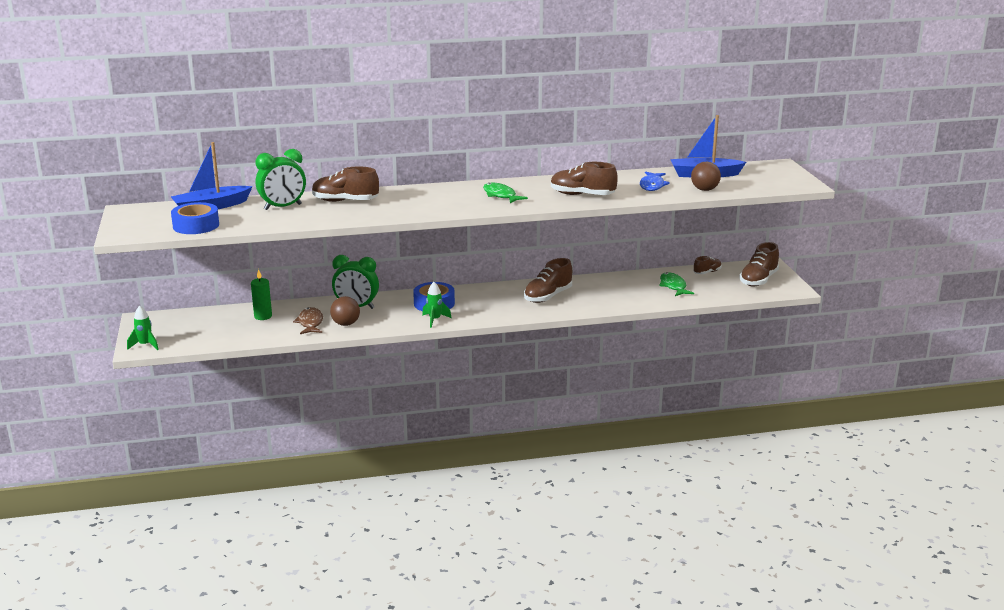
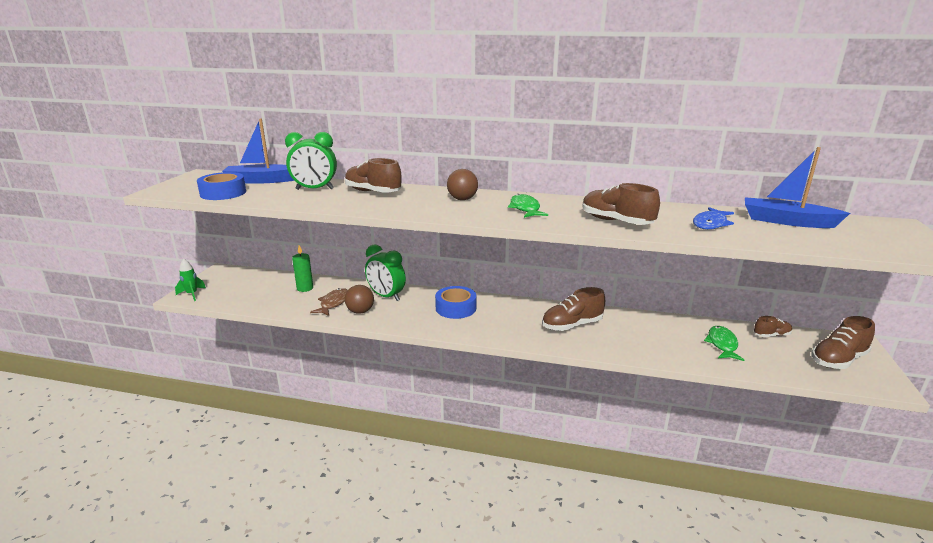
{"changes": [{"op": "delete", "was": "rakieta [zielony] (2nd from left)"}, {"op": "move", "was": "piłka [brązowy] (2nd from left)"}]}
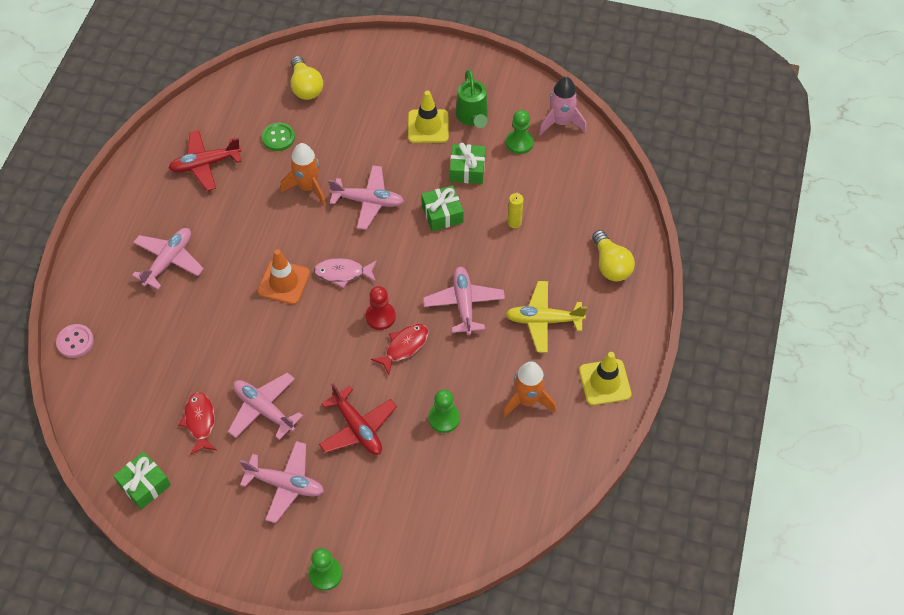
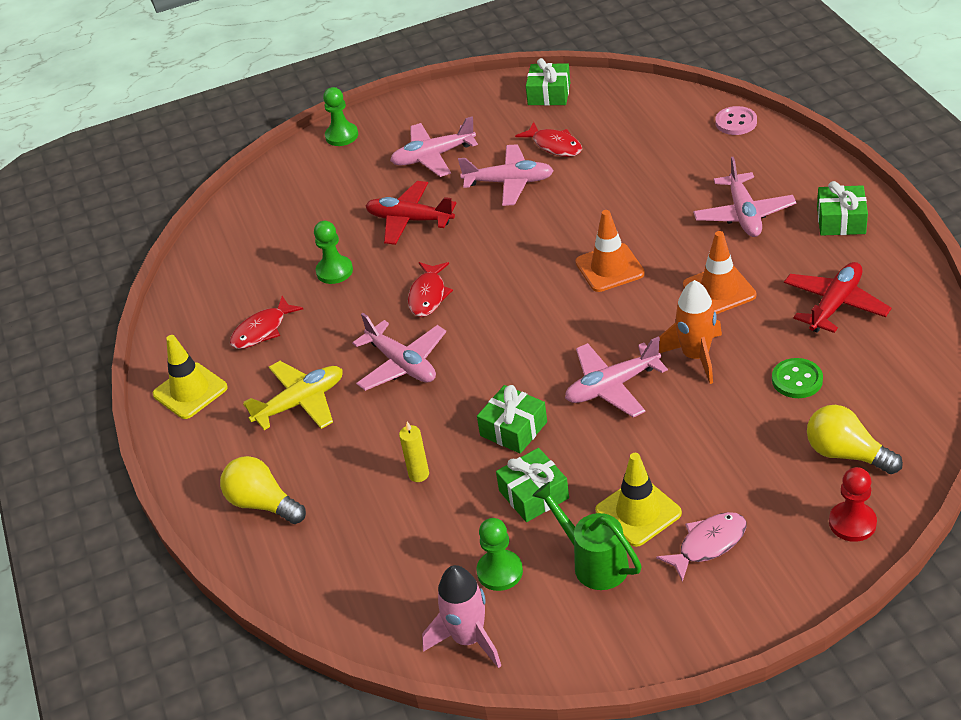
{"changes": [{"op": "insert", "now": "pachołek [pomarańczowy] (2nd from left)"}, {"op": "insert", "now": "prezent [zielony] (4th from left)"}, {"op": "move", "was": "ryba [różowy]"}, {"op": "move", "was": "pionek [czerwony]"}, {"op": "replace", "was": "rakieta [pomarańczowy] (2nd from left)", "now": "ryba [czerwony] (1st from left)"}]}
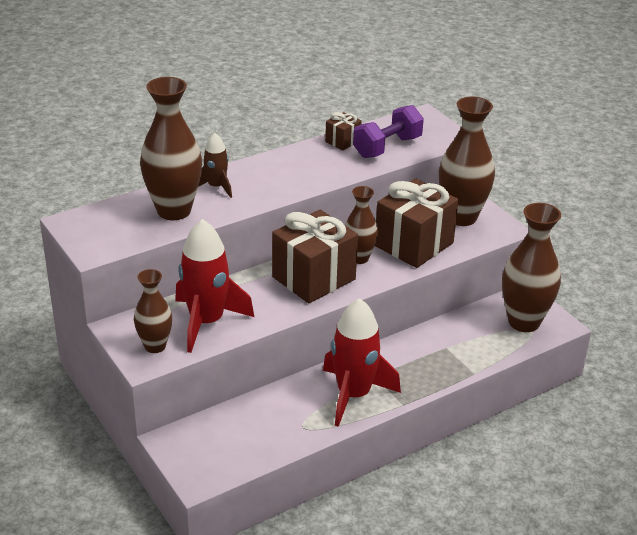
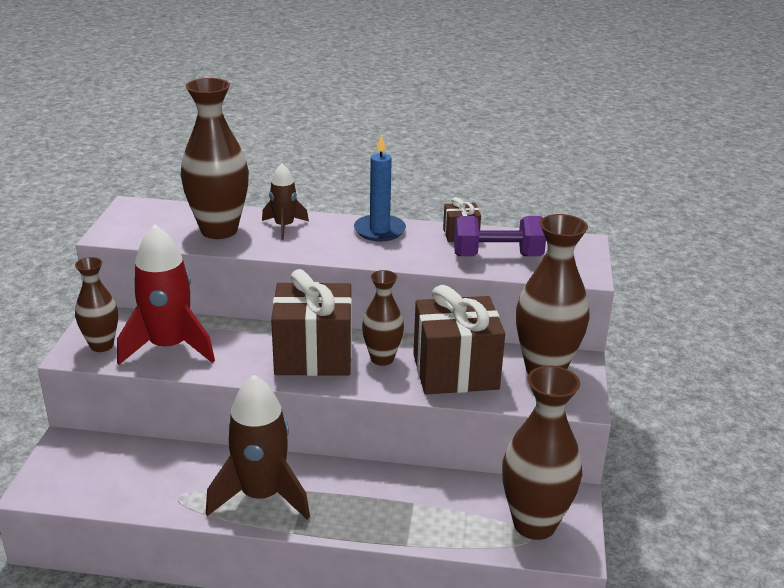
{"changes": [{"op": "insert", "now": "świeca [niebieski]"}, {"op": "recolor", "was": "rakieta [czerwony] (2nd from left)", "now": "rakieta [brązowy] (1st from left)"}]}
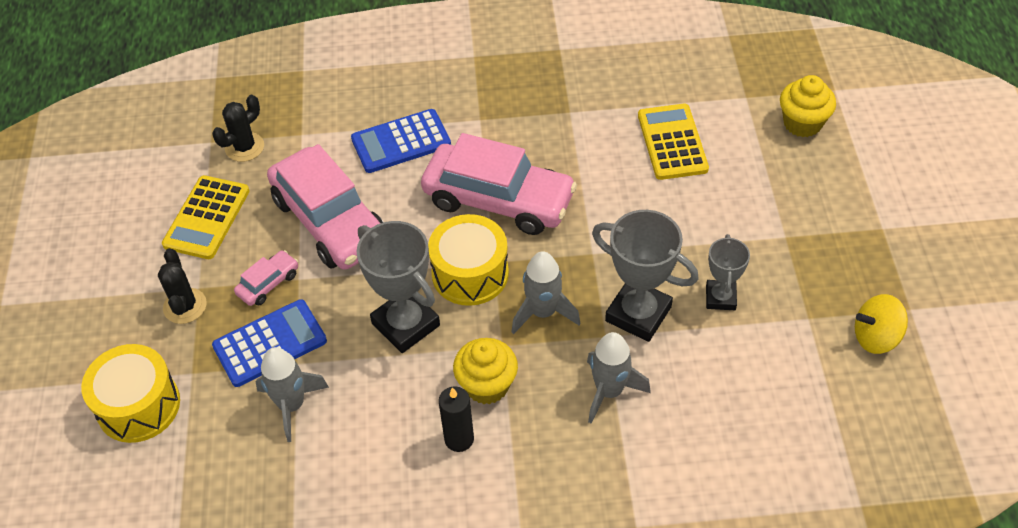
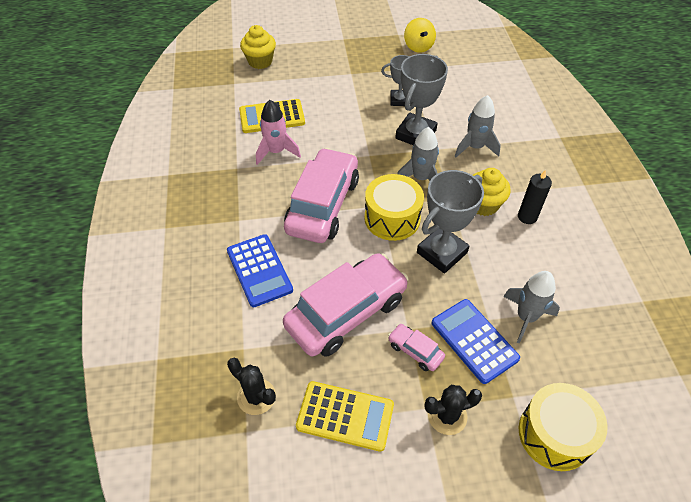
{"changes": [{"op": "insert", "now": "rakieta [różowy]"}]}
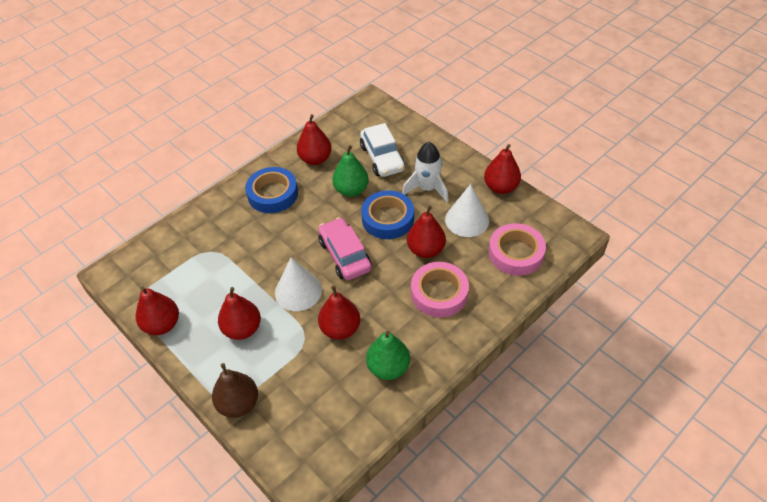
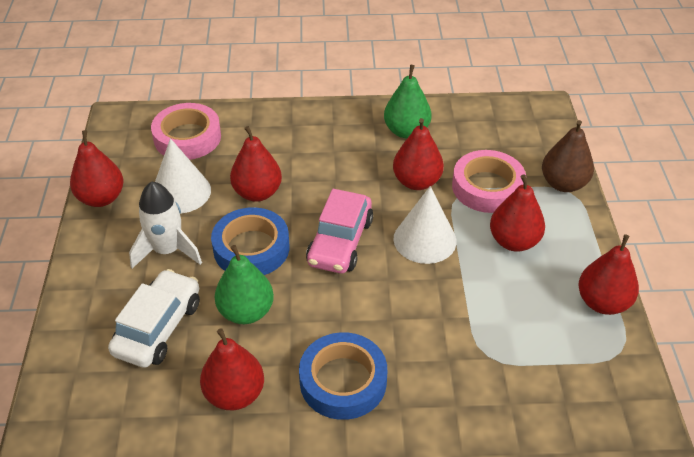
{"changes": [{"op": "move", "was": "taśma klejąca [różowy] (1st from left in the first image)", "now": "taśma klejąca [różowy] (2nd from left)"}]}
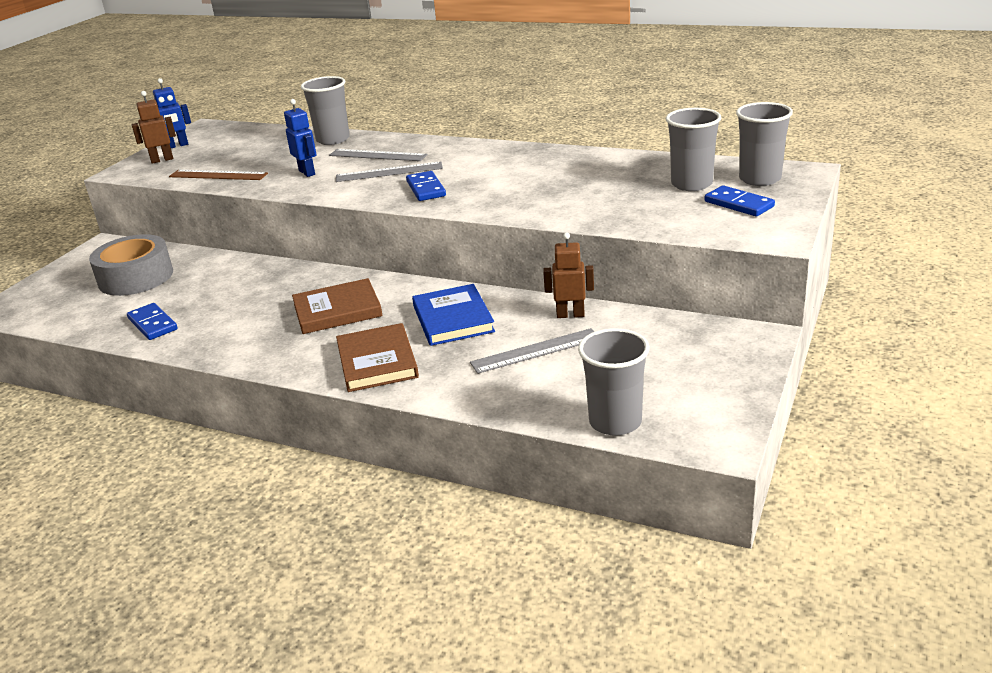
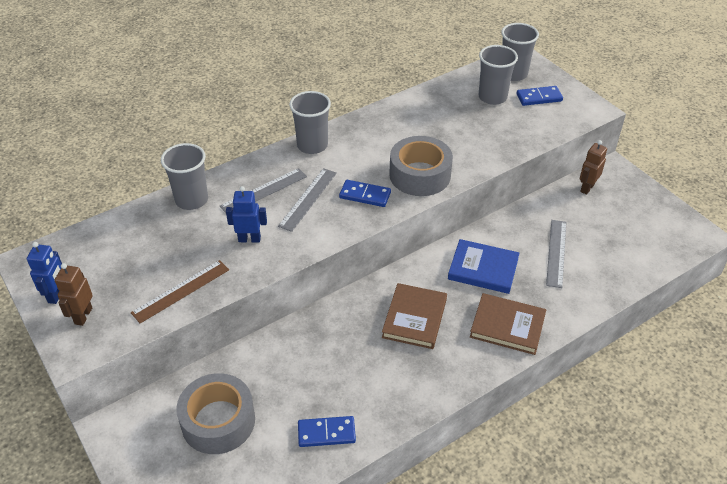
{"changes": [{"op": "insert", "now": "taśma klejąca [szary] (2nd from left)"}, {"op": "move", "was": "robot [brązowy] (2nd from left)"}, {"op": "move", "was": "szklanka [szary] (2nd from left)"}]}
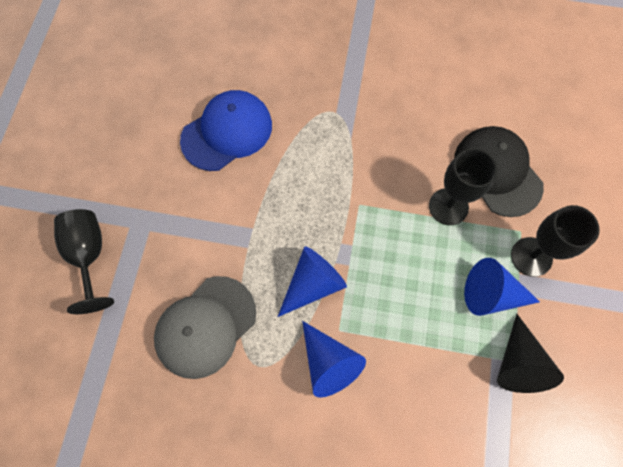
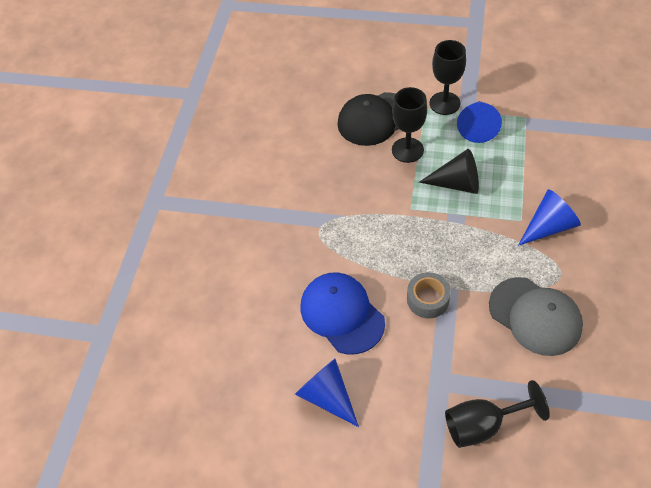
{"changes": [{"op": "insert", "now": "taśma klejąca [szary]"}, {"op": "move", "was": "stożek [niebieski] (1st from left)"}, {"op": "move", "was": "stożek [czarny]"}]}
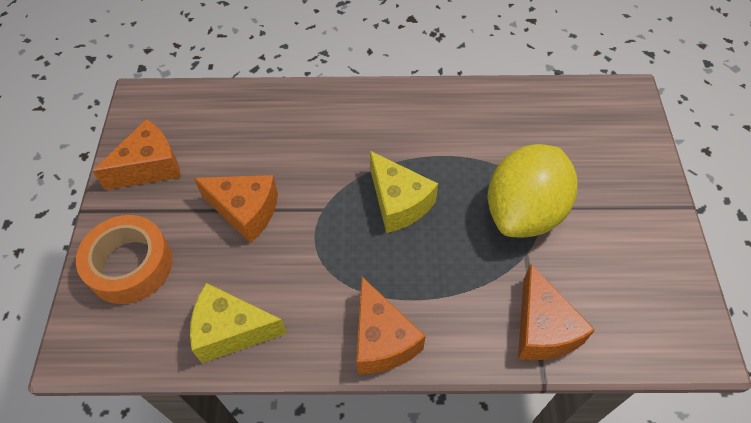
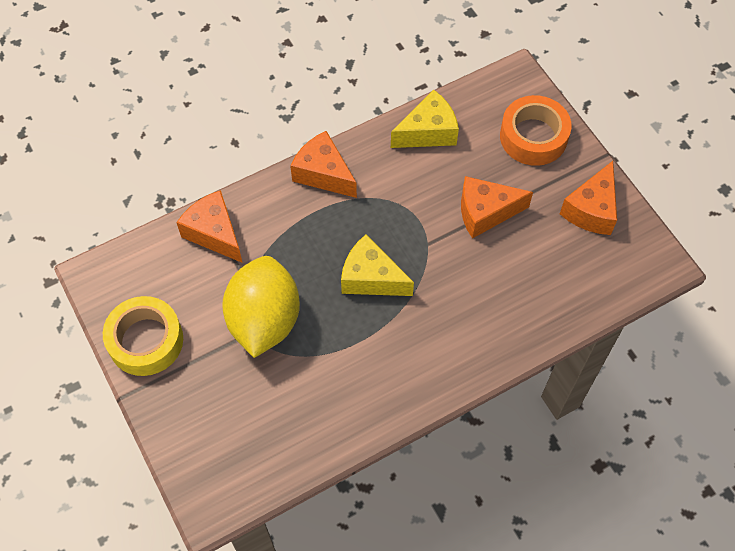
{"changes": [{"op": "insert", "now": "taśma klejąca [żółty]"}]}
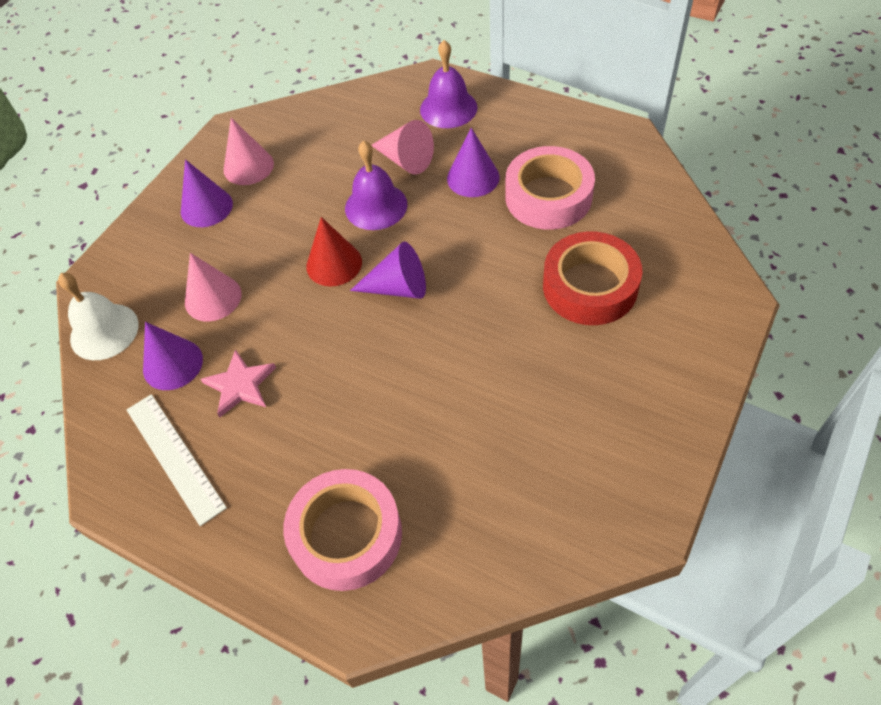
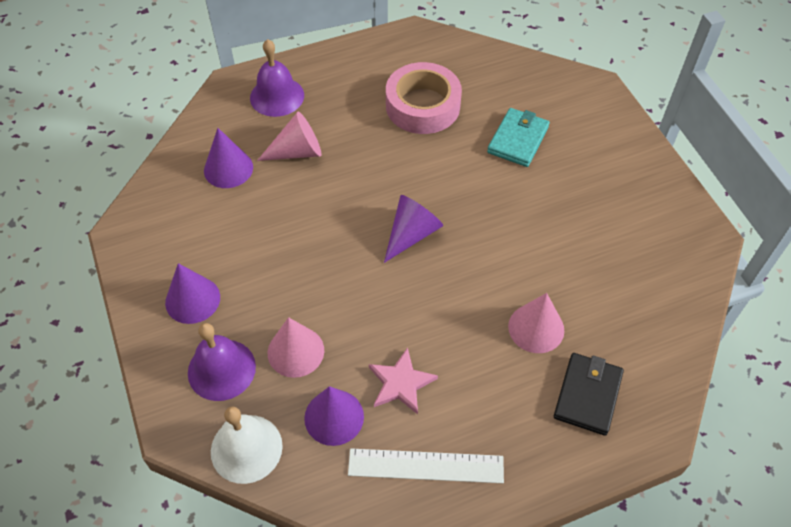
{"changes": [{"op": "delete", "was": "stożek [czerwony]"}, {"op": "move", "was": "stożek [różowy] (2nd from left in the first image)", "now": "stożek [różowy] (3rd from left)"}, {"op": "move", "was": "dzwonek [fioletowy] (1st from left)"}, {"op": "move", "was": "stożek [fioletowy] (4th from left in the first image)", "now": "stożek [fioletowy] (2nd from left)"}, {"op": "replace", "was": "taśma klejąca [różowy] (1st from left)", "now": "portfel [czarny]"}, {"op": "replace", "was": "taśma klejąca [czerwony]", "now": "portfel [turkusowy]"}]}
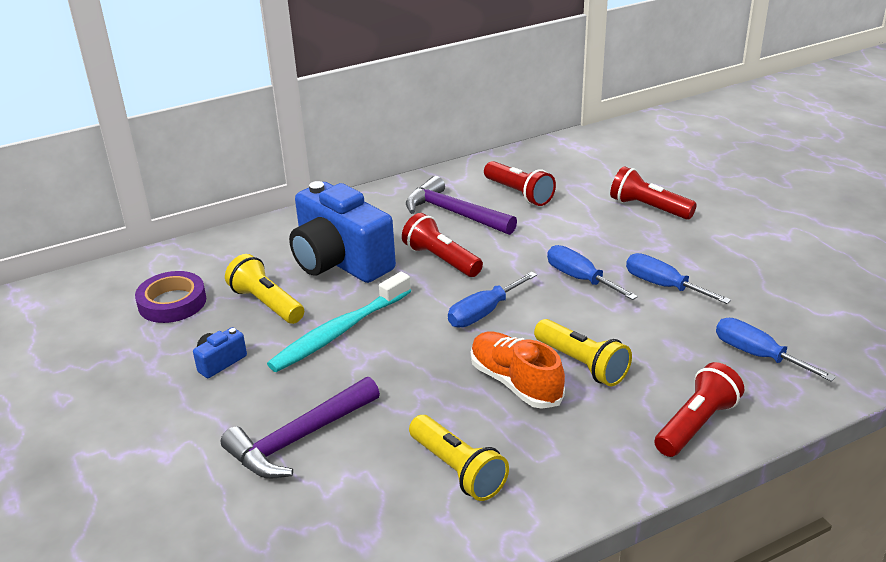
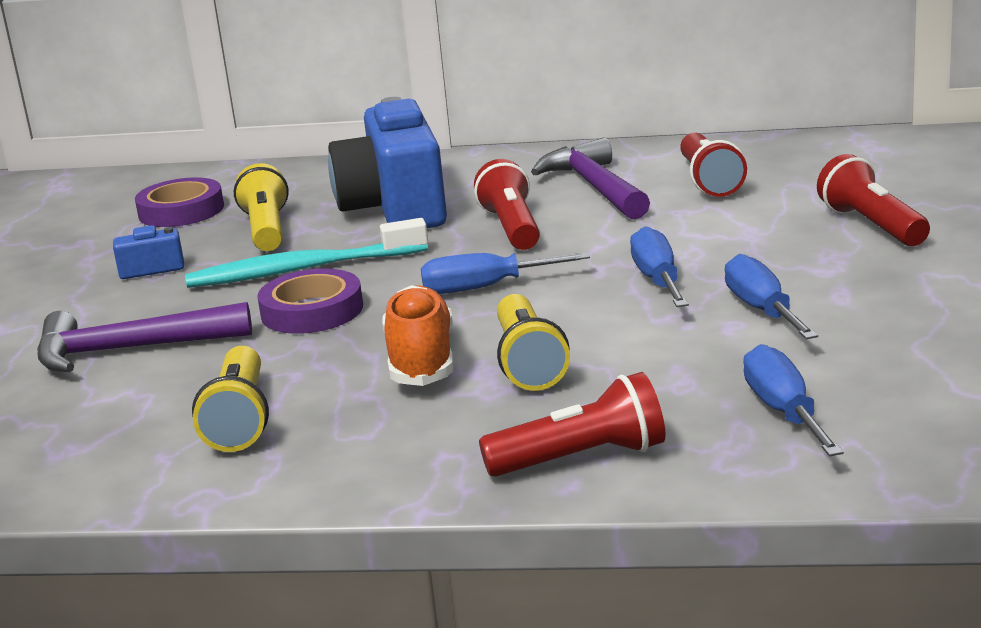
{"changes": [{"op": "insert", "now": "taśma klejąca [fioletowy] (2nd from left)"}]}
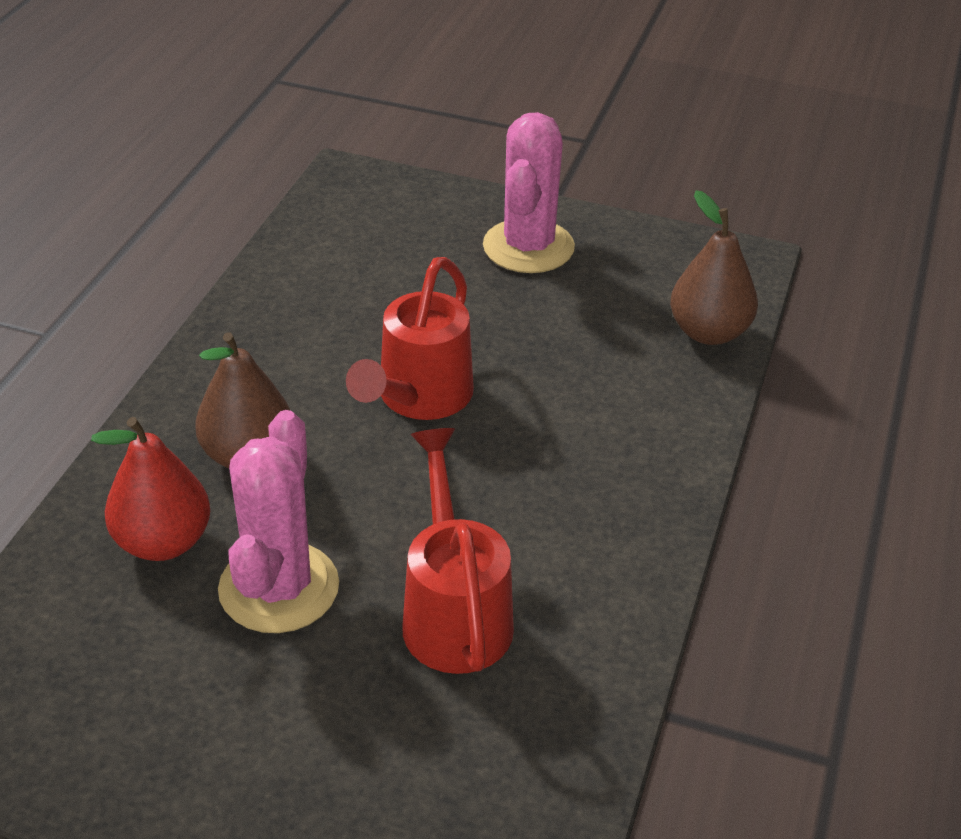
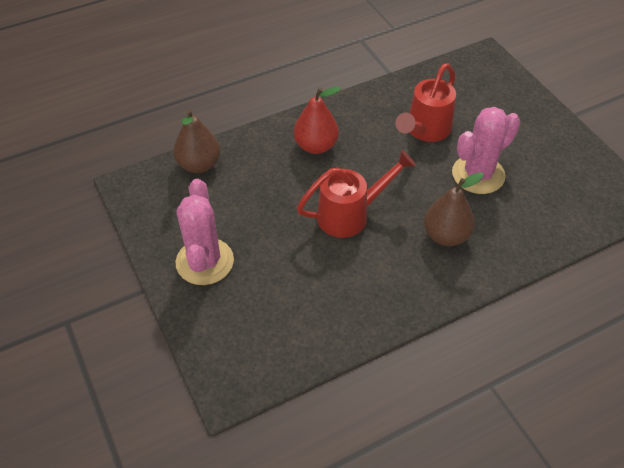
{"changes": [{"op": "move", "was": "gruszka [czerwony]"}, {"op": "rotate", "was": "kaktus [różowy] (2nd from left in the first image)", "clockwise": -60}]}
